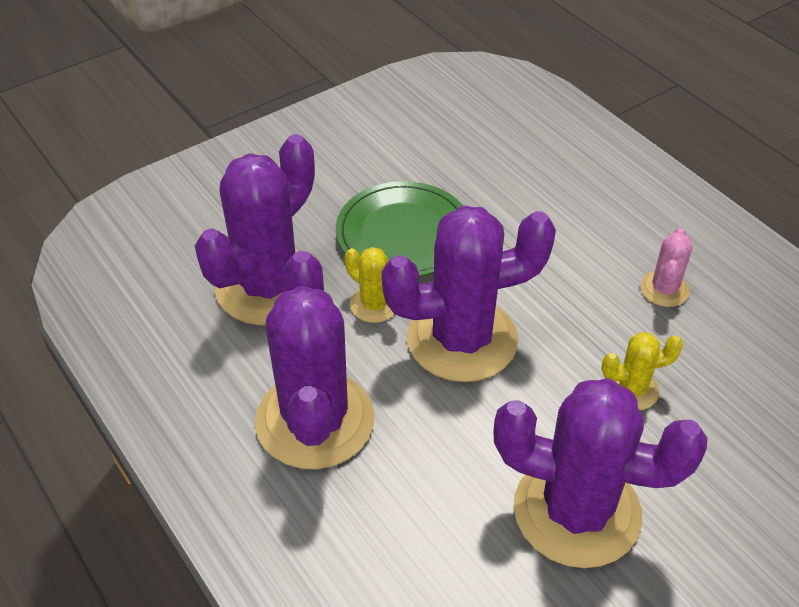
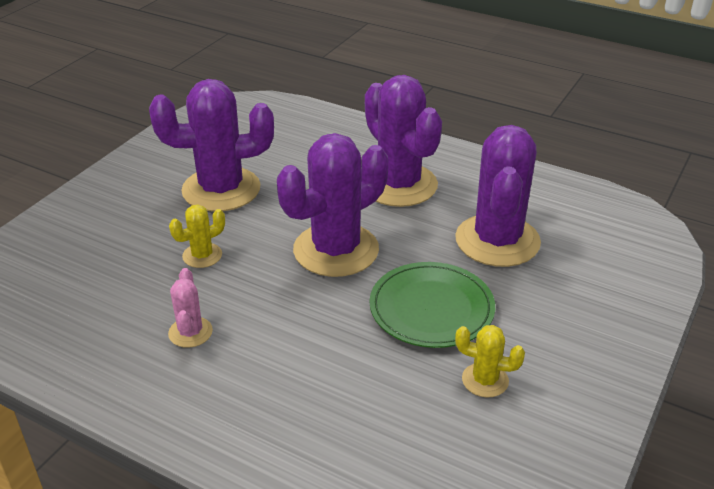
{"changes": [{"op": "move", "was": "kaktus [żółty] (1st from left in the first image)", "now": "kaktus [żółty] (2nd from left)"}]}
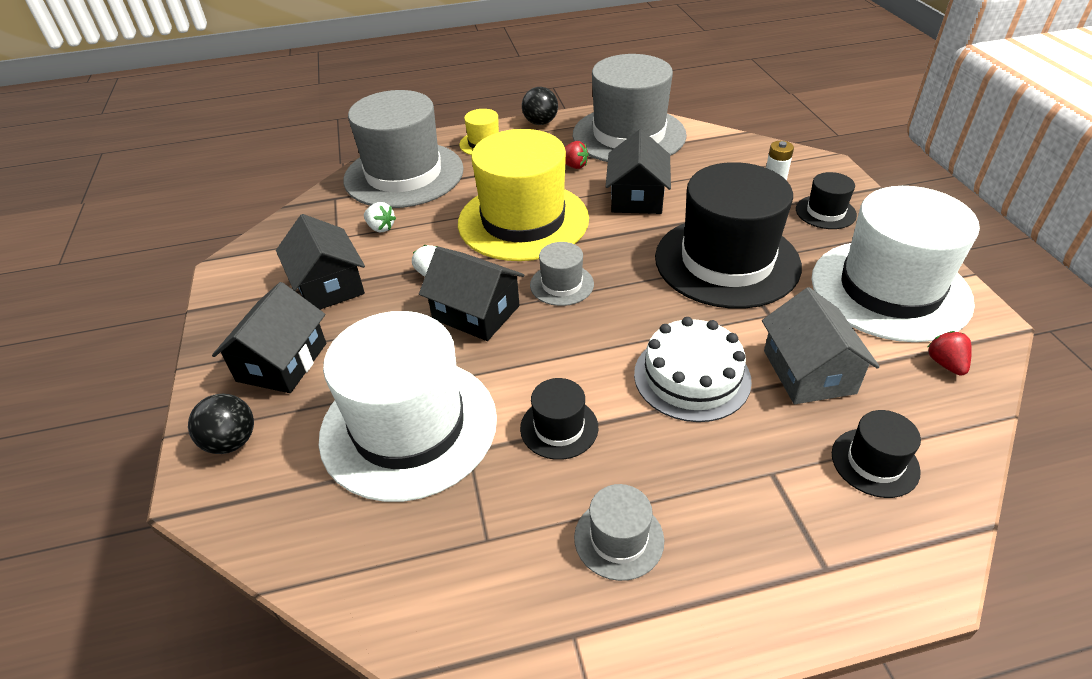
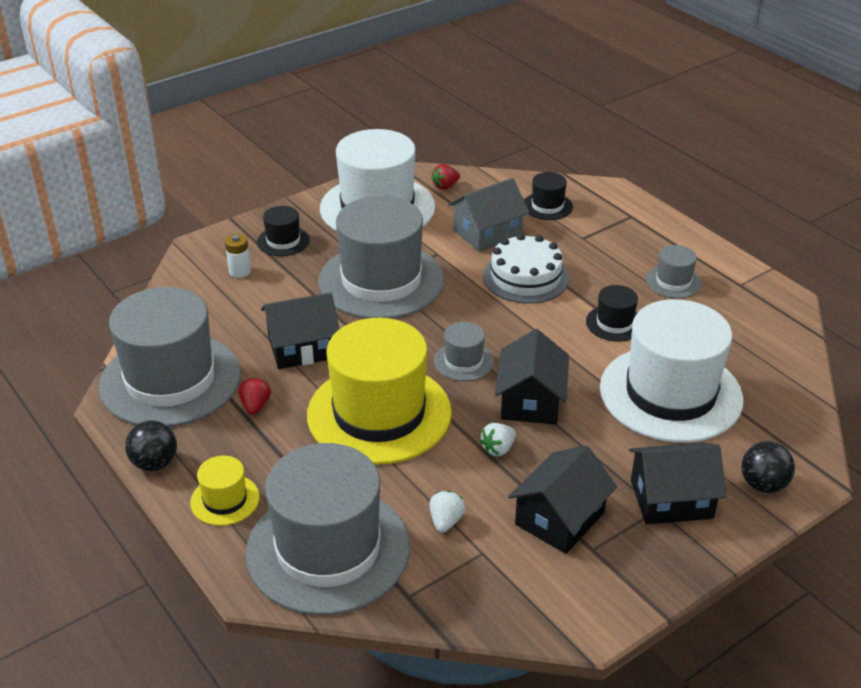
{"changes": [{"op": "recolor", "was": "kapelusz [czarny] (2nd from left)", "now": "kapelusz [szary] (3rd from left)"}]}
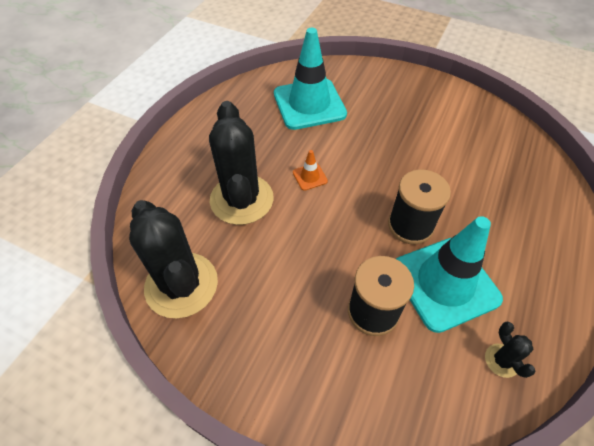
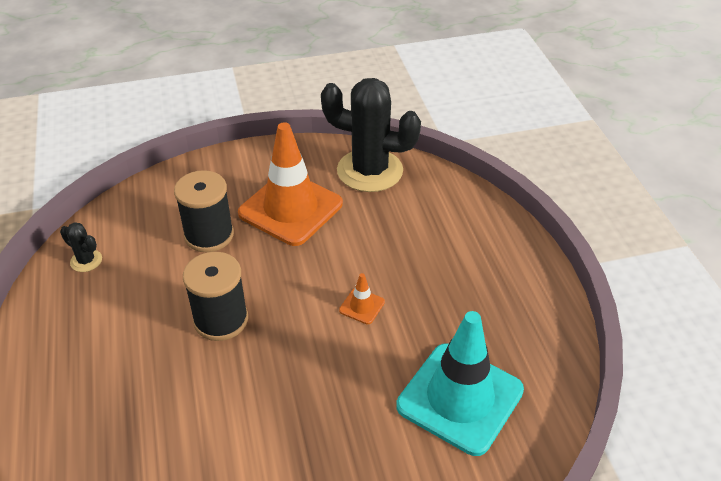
{"changes": [{"op": "delete", "was": "kaktus [czarny] (2nd from left)"}, {"op": "delete", "was": "pachołek [turkusowy] (2nd from left)"}, {"op": "insert", "now": "pachołek [pomarańczowy] (1st from left)"}]}
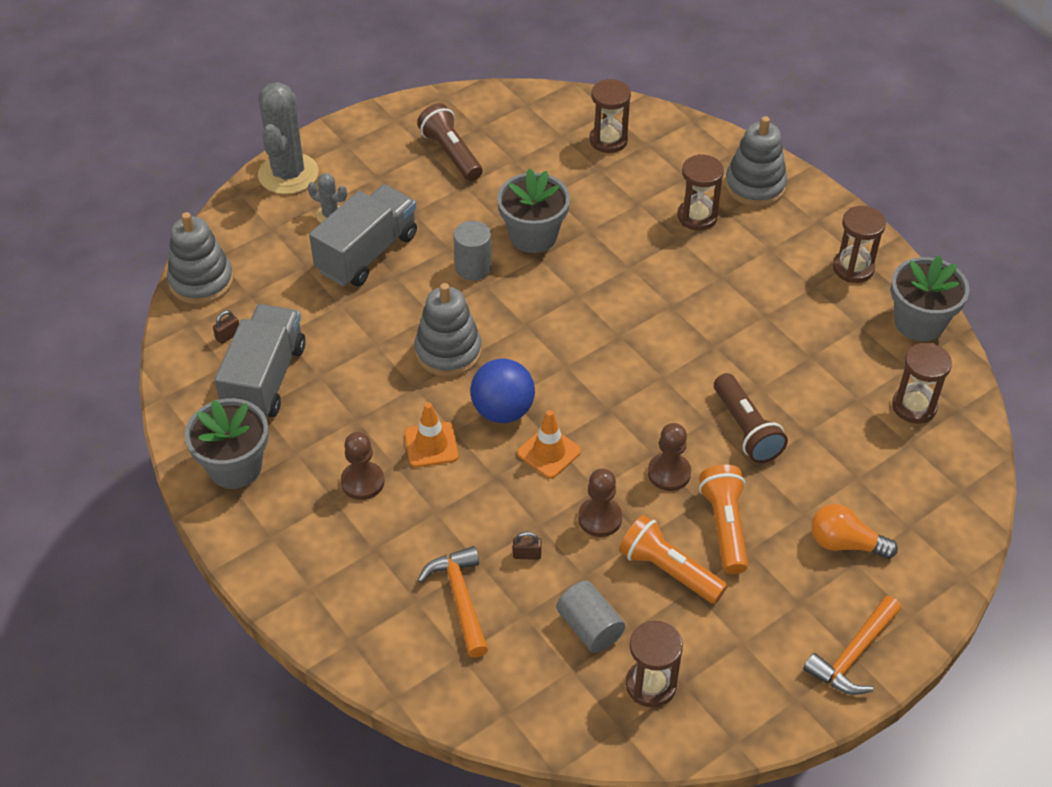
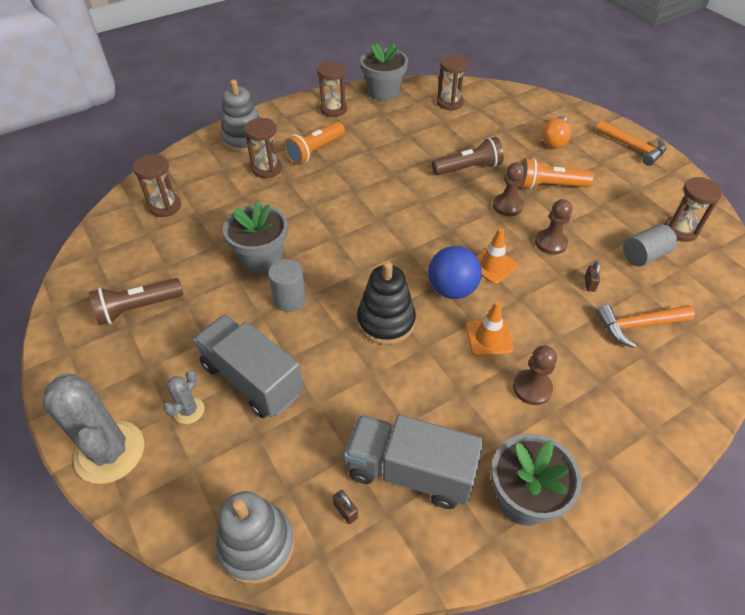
{"changes": [{"op": "move", "was": "latarka [pomarańczowy] (1st from left)"}, {"op": "recolor", "was": "zabawka nakładanka [szary] (2nd from left)", "now": "zabawka nakładanka [czarny]"}, {"op": "rotate", "was": "kaktus [szary] (1st from left)", "clockwise": 45}]}
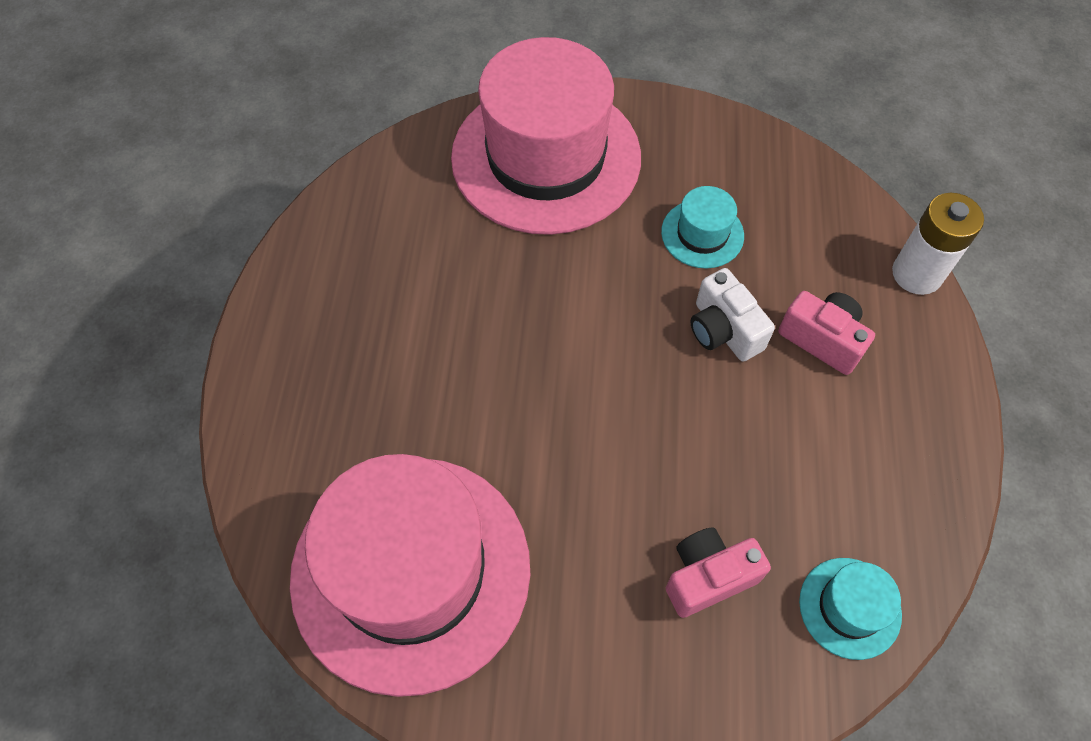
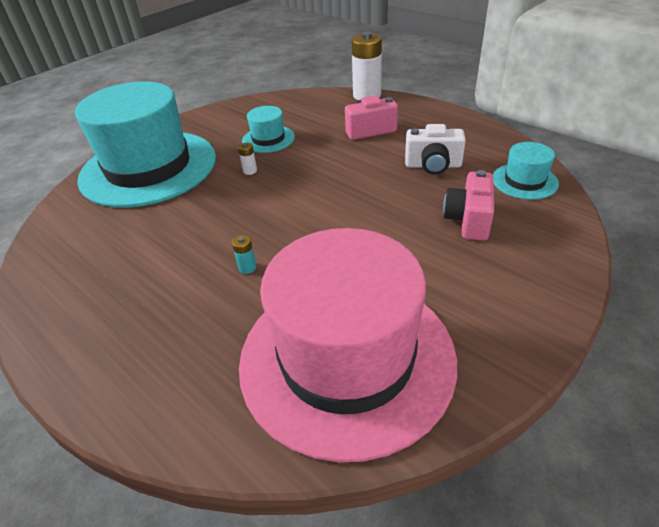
{"changes": [{"op": "insert", "now": "bateria [turkusowy]"}, {"op": "insert", "now": "bateria [biały] (1st from left)"}, {"op": "move", "was": "aparat fotograficzny [biały]"}, {"op": "recolor", "was": "kapelusz [różowy] (2nd from left)", "now": "kapelusz [turkusowy] (1st from left)"}]}
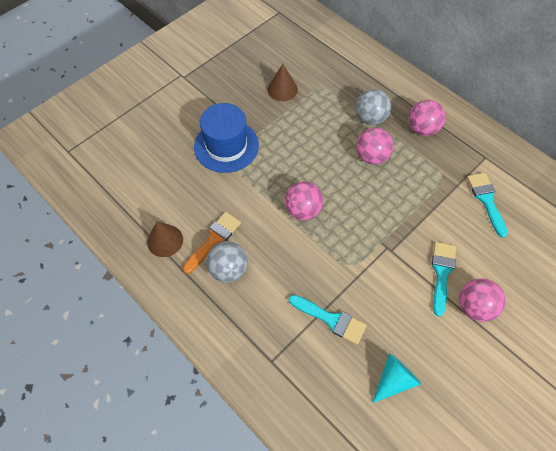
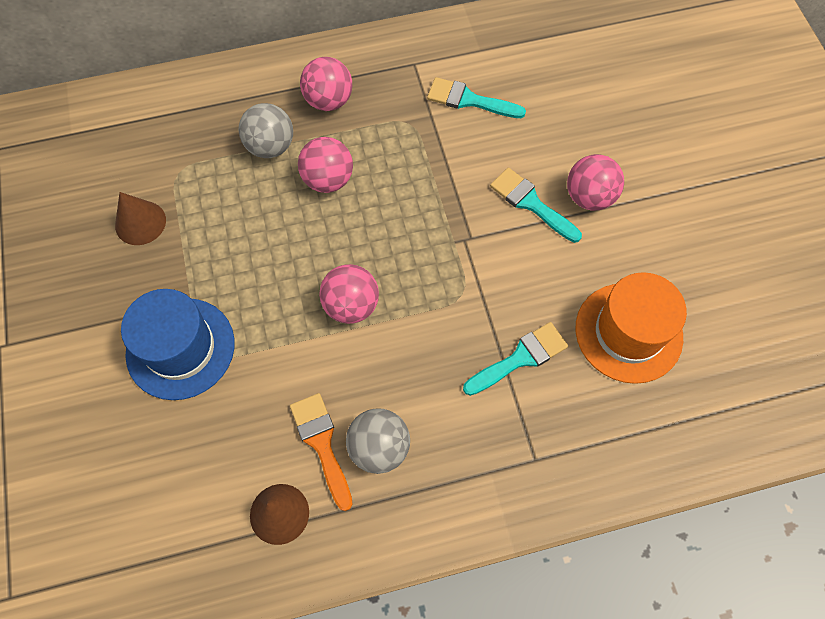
{"changes": [{"op": "replace", "was": "stożek [turkusowy]", "now": "kapelusz [pomarańczowy]"}]}
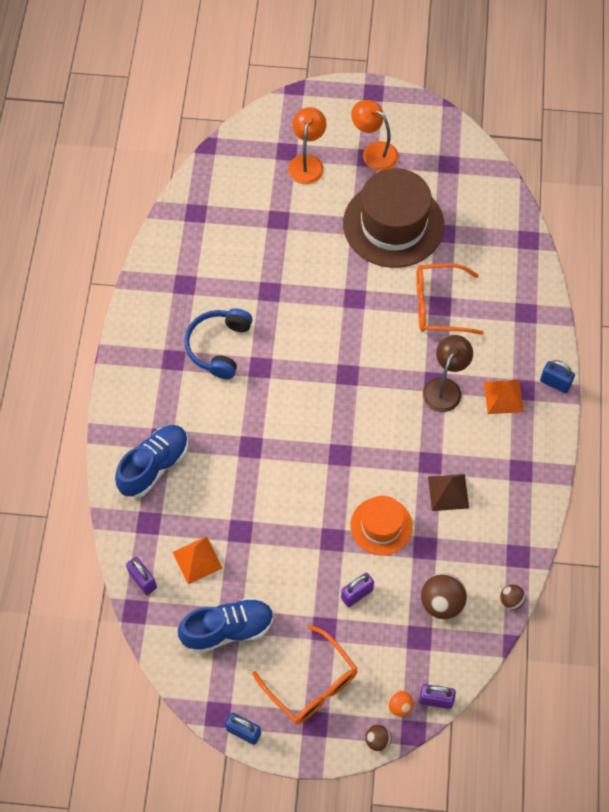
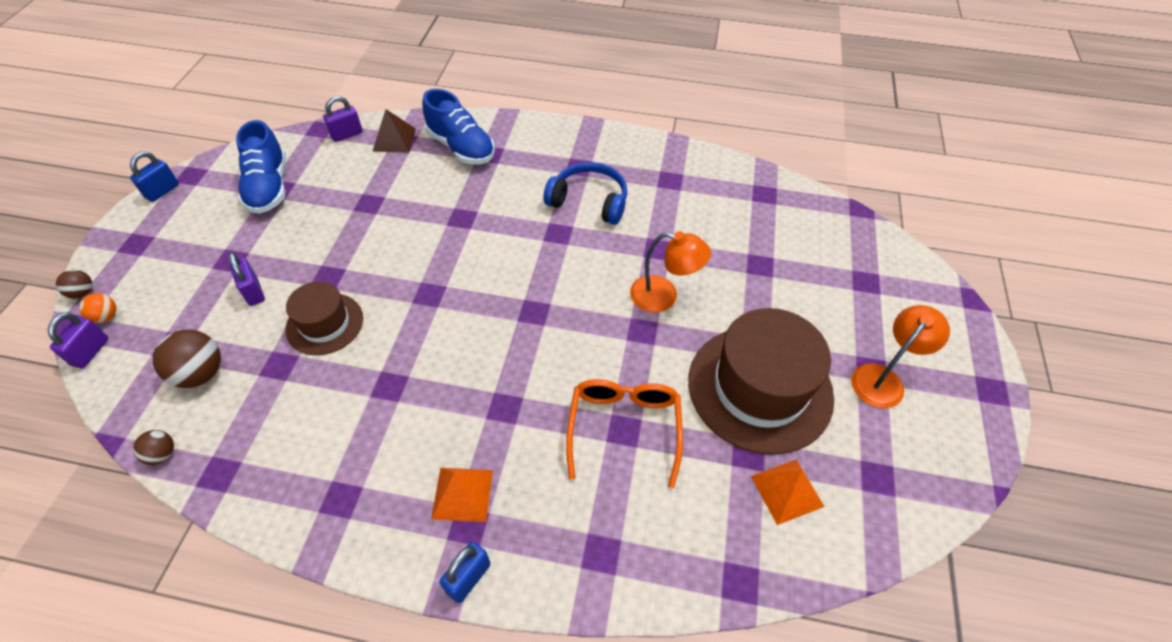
{"changes": [{"op": "delete", "was": "okulary [pomarańczowy] (1st from left)"}, {"op": "delete", "was": "lampka [brązowy]"}, {"op": "move", "was": "piramida [pomarańczowy] (1st from left in the first image)", "now": "piramida [pomarańczowy] (2nd from left)"}, {"op": "move", "was": "lampka [pomarańczowy] (1st from left)"}, {"op": "move", "was": "piramida [brązowy]"}, {"op": "recolor", "was": "kapelusz [pomarańczowy]", "now": "kapelusz [brązowy] (1st from left)"}]}
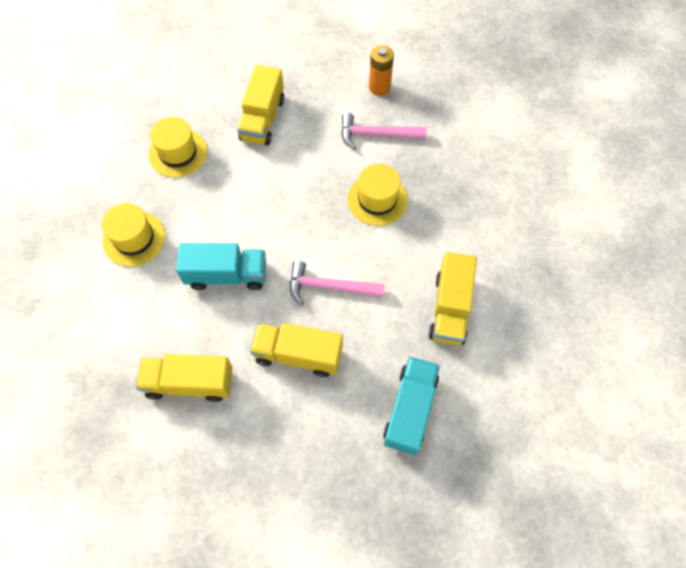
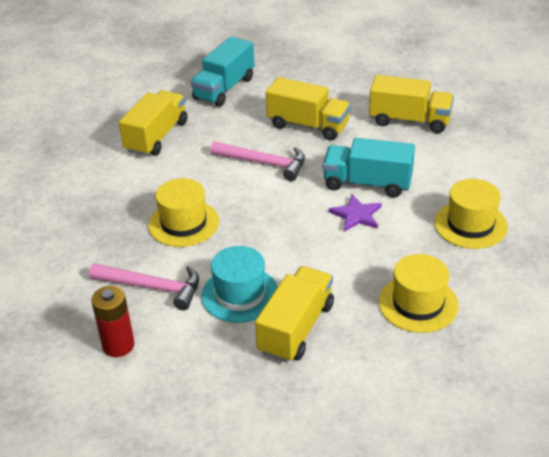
{"changes": [{"op": "insert", "now": "kapelusz [turkusowy]"}, {"op": "insert", "now": "gwiazda [fioletowy]"}, {"op": "recolor", "was": "bateria [pomarańczowy]", "now": "bateria [czerwony]"}]}
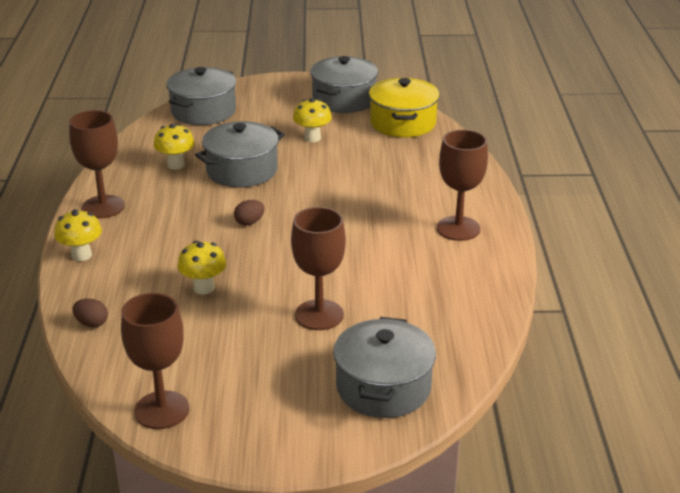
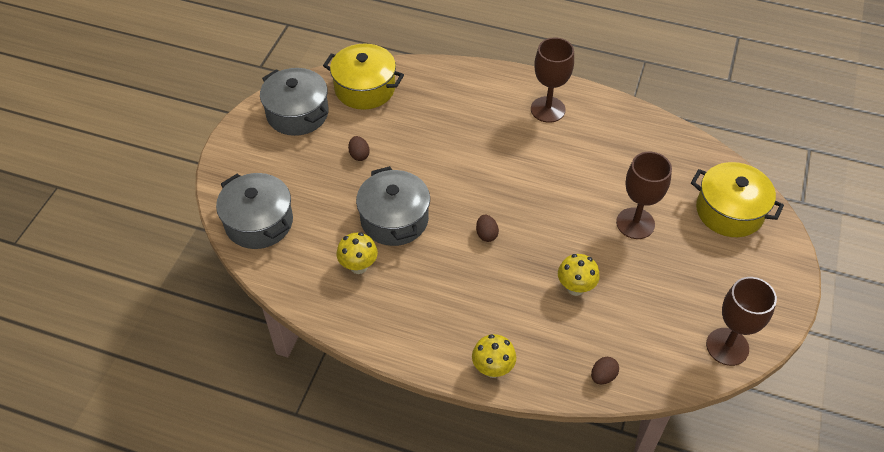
{"changes": [{"op": "delete", "was": "kielich [brązowy] (1st from left)"}, {"op": "replace", "was": "grzyb [żółty] (4th from left)", "now": "jajko [brązowy] (1st from left)"}, {"op": "recolor", "was": "garnek [szary] (4th from left)", "now": "garnek [żółty] (2nd from left)"}]}
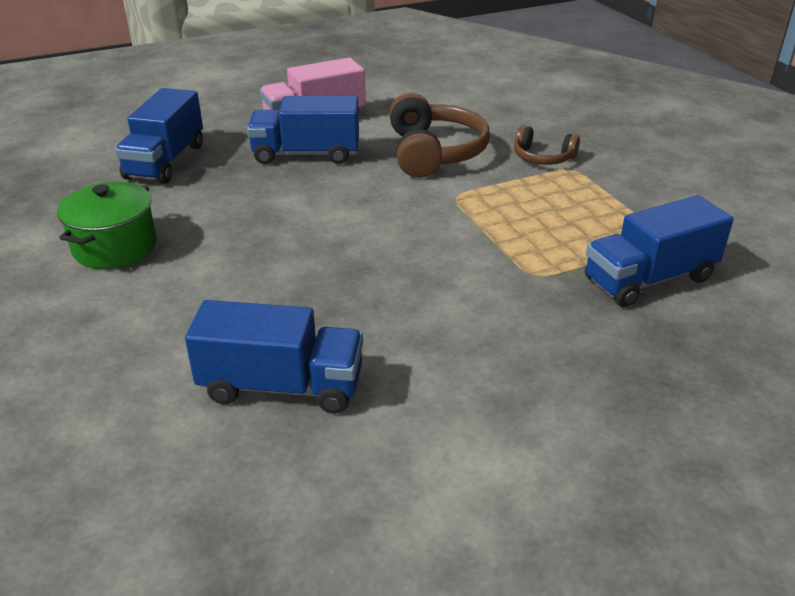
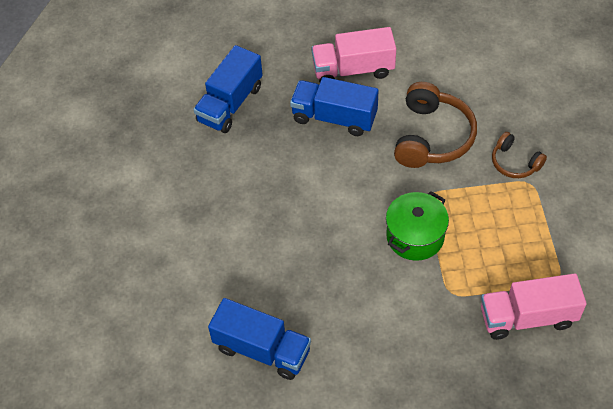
{"changes": [{"op": "move", "was": "garnek [zielony]"}, {"op": "recolor", "was": "ciężarówka [niebieski] (4th from left)", "now": "ciężarówka [różowy] (2nd from left)"}]}
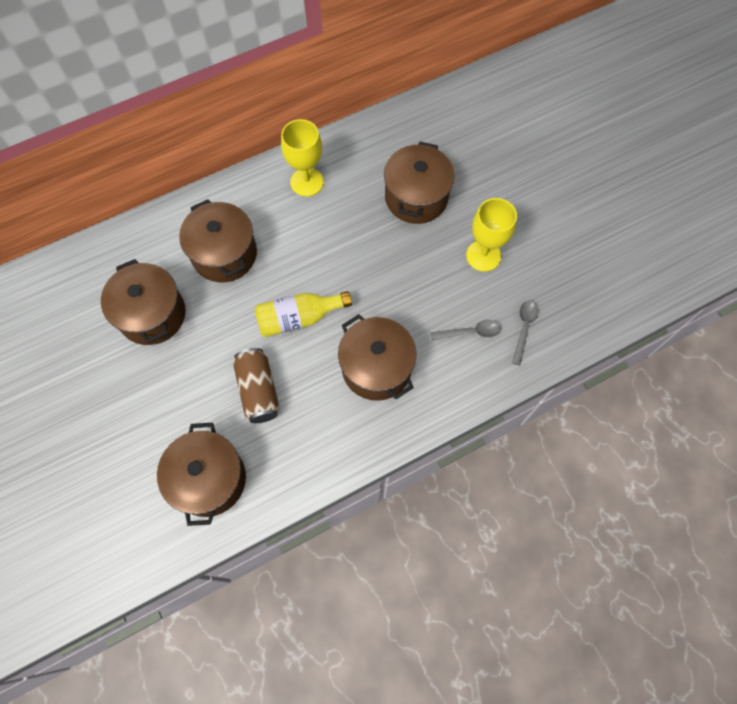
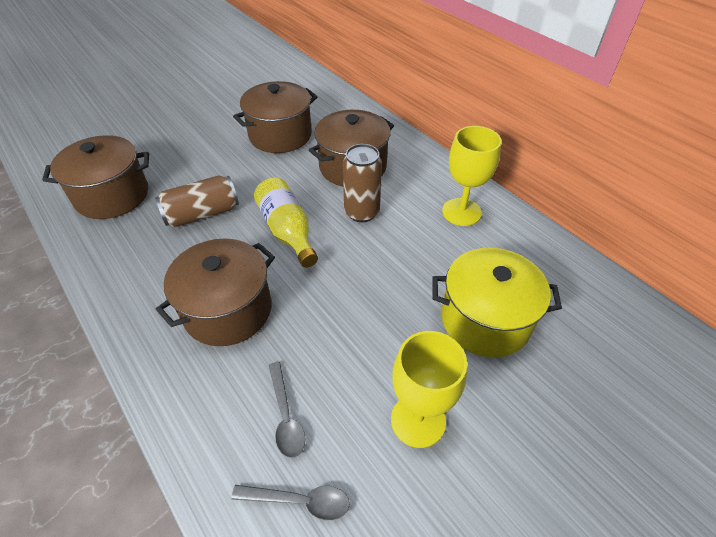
{"changes": [{"op": "insert", "now": "puszka [brązowy] (2nd from left)"}, {"op": "recolor", "was": "garnek [brązowy] (5th from left)", "now": "garnek [żółty]"}]}
